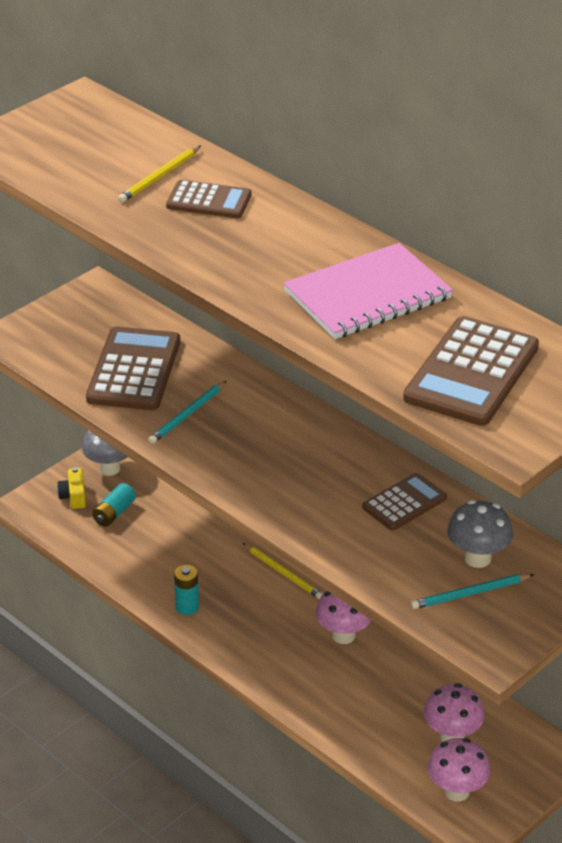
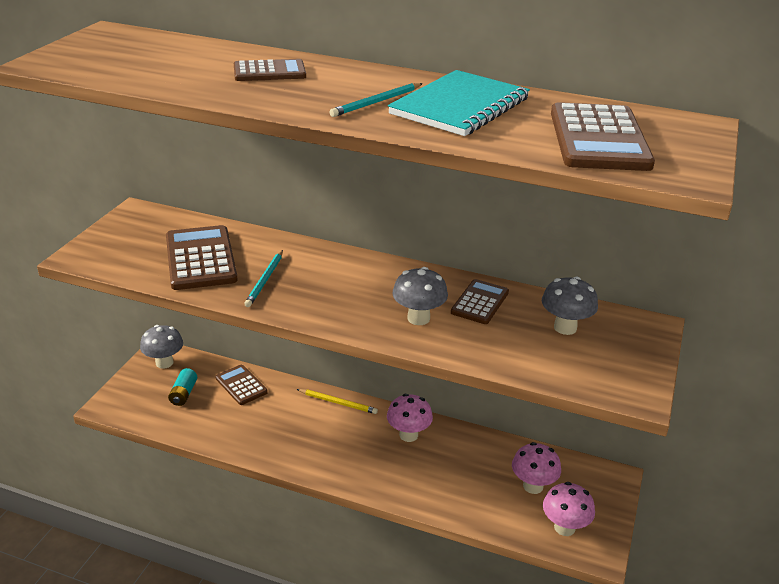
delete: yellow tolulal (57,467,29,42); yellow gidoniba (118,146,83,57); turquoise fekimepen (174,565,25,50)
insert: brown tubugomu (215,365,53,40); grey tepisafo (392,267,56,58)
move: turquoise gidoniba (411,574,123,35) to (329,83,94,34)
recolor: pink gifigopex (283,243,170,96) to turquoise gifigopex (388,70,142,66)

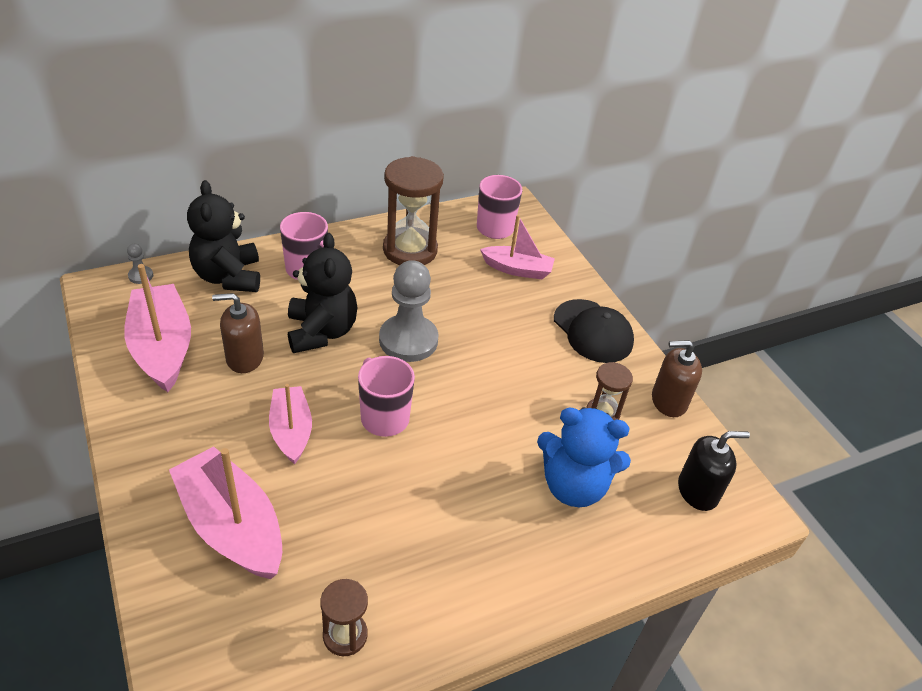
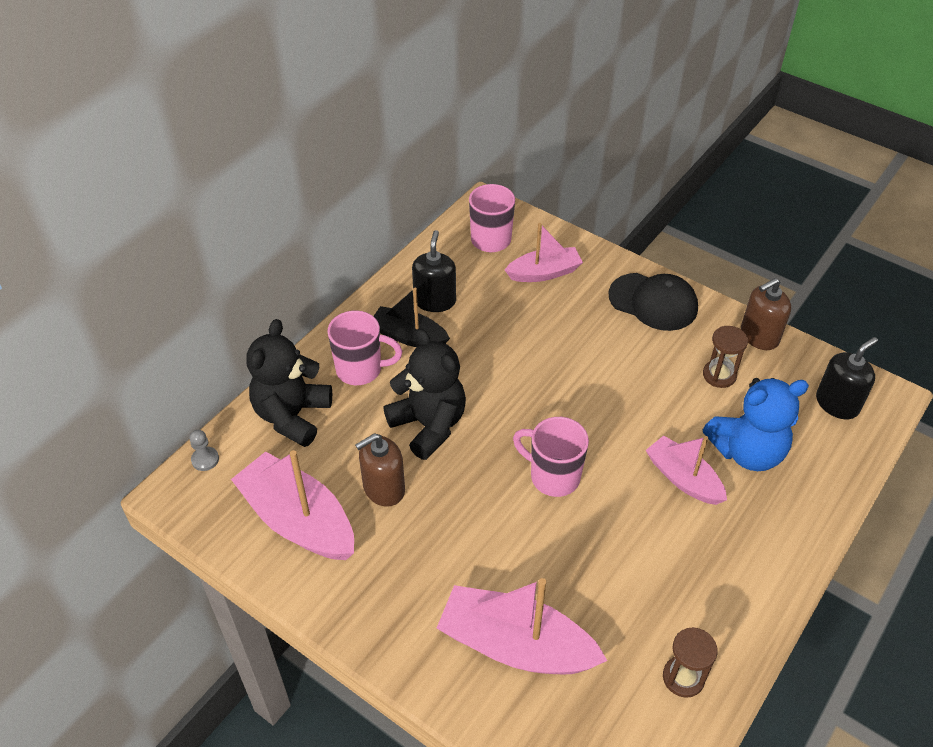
delete: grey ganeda (379,260,60,102)
insert: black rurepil (374,288,76,59)
move: pink rurepil (269,384,43,80) to (645,435,82,70)
replace: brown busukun (383,156,61,109) to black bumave (412,230,44,82)
rotate: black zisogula (187,180,73,112) = (246,319,86,128) 60 degrees clockwise

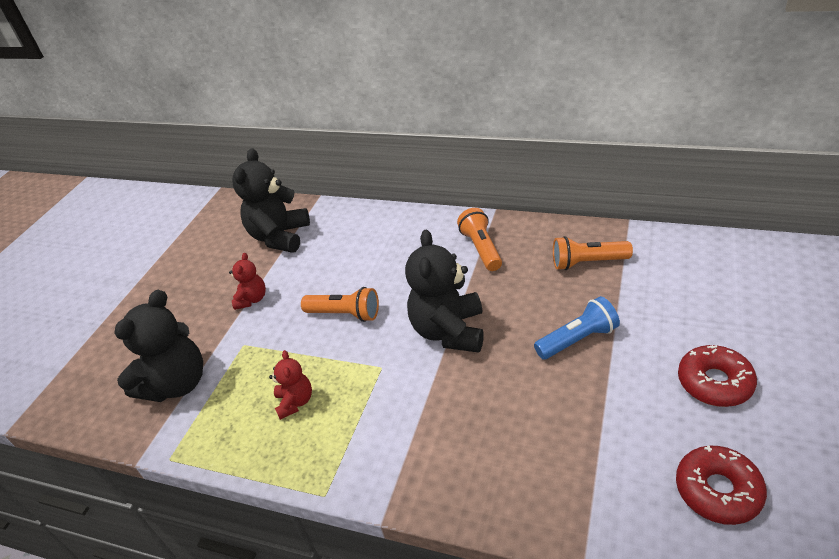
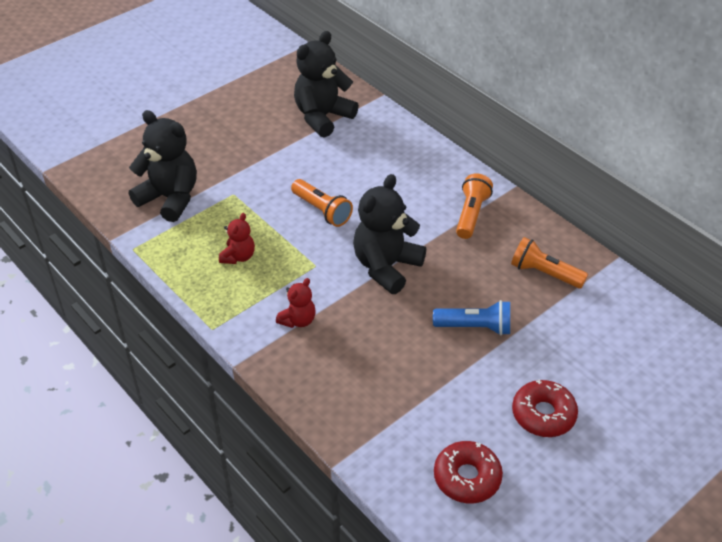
move: red zisogula (229,253,37,57) to (276,278,40,50)
rotate: black zisogula (114,290,89,112) = (129,110,68,112) 120 degrees counterclockwise

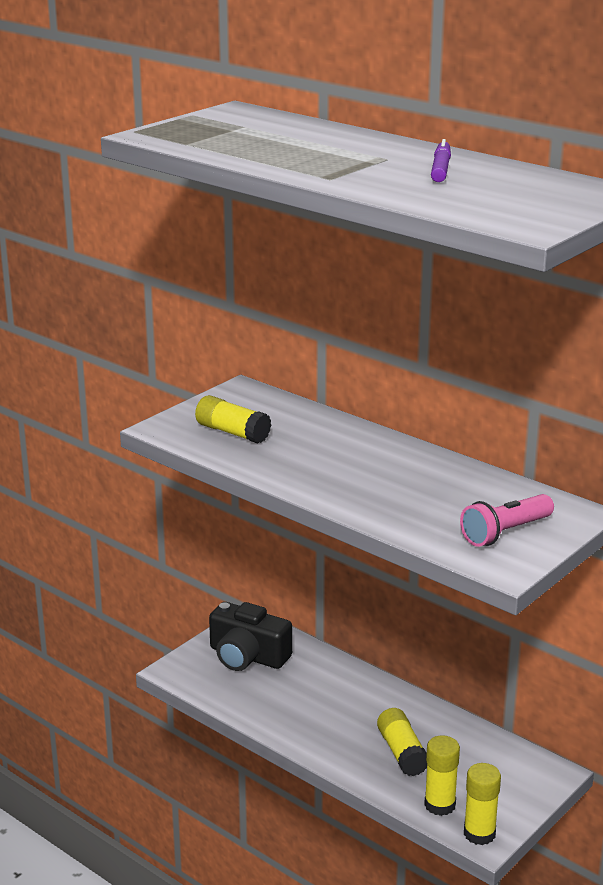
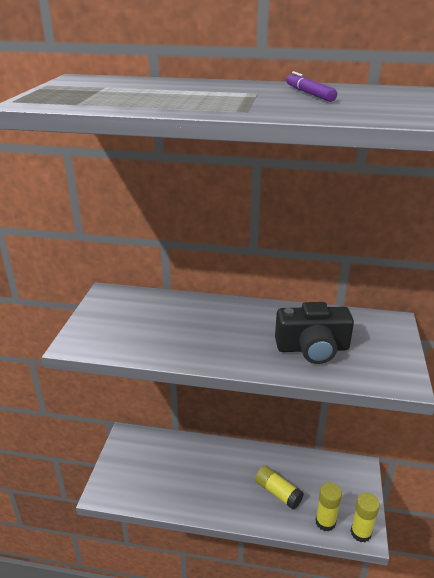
delete: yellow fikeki (195,395,76,49); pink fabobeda (460,494,94,53)
move: black tolulal (209,602,83,69) to (275,302,79,62)

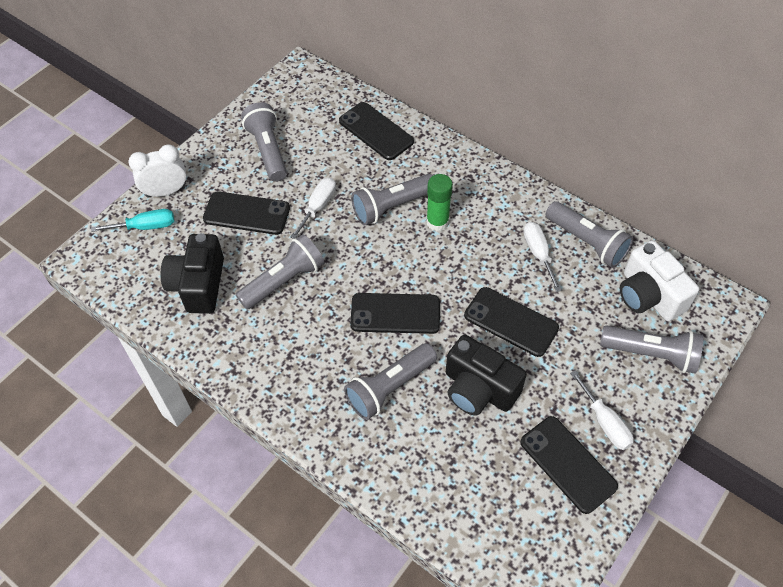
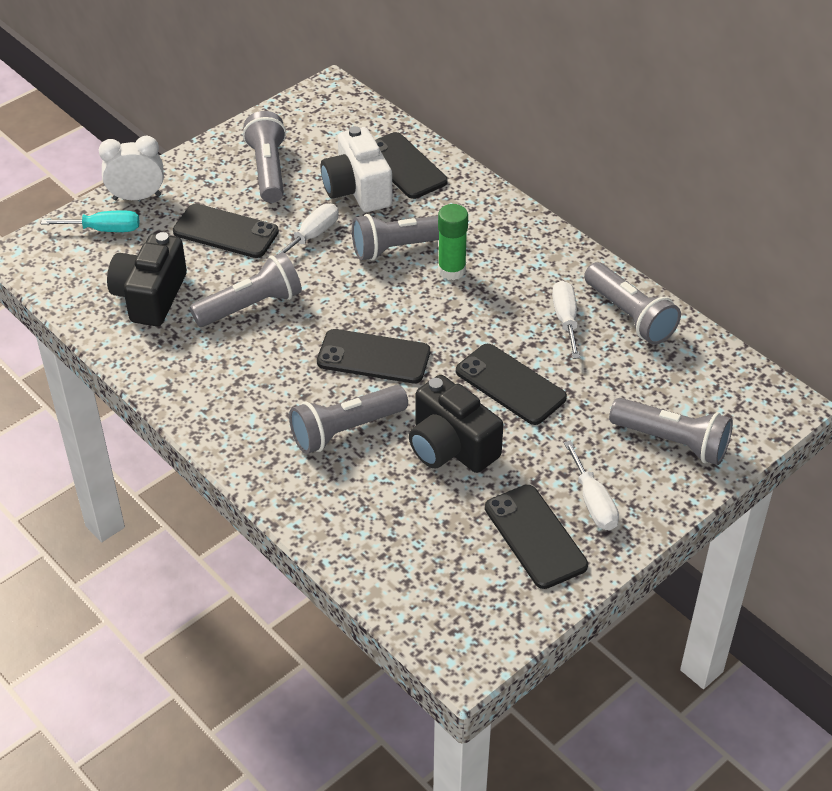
move: white tolulal (620,240,79,81) to (321,126,72,86)

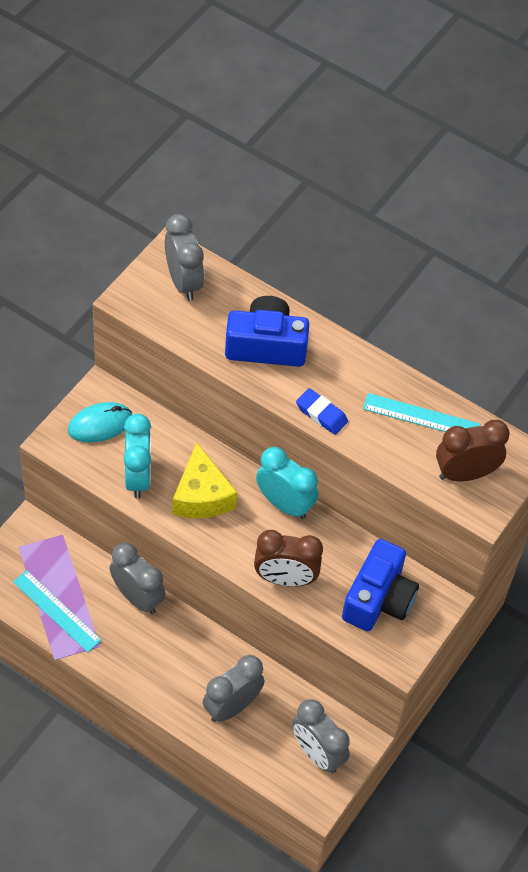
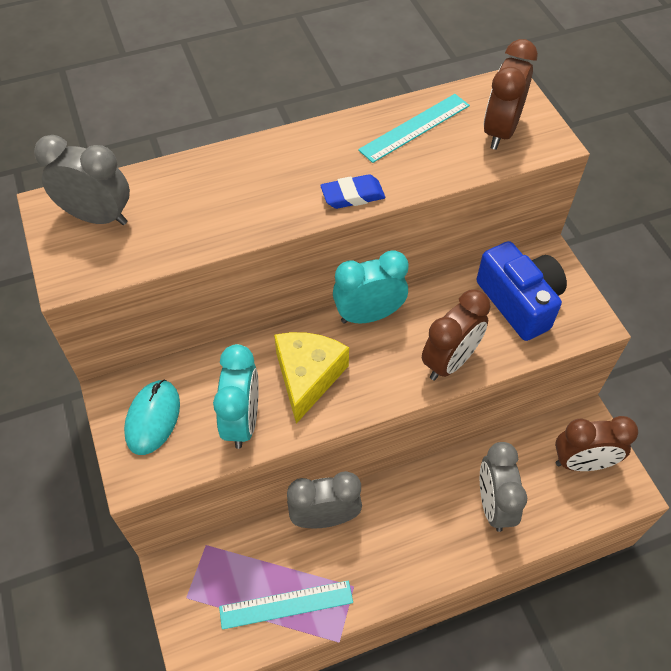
delete: blue tolulal (225,296,84,71)
recolor: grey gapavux (292,699,58,74) to brown gapavux (555,416,83,55)
rotate: turquoise gapavux (124,414,27,85) = (213,344,46,105) 60 degrees clockwise; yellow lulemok (172,442,65,76) = (274,332,75,92) 105 degrees counterclockwise

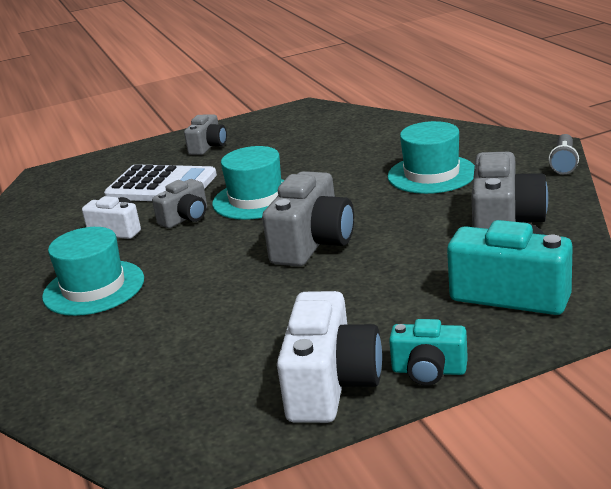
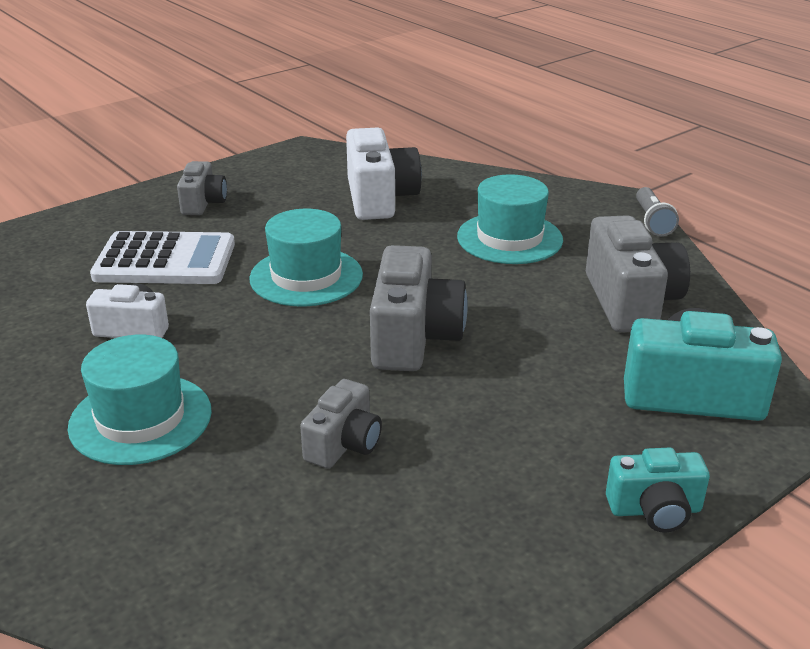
move: grey tolulal (152,179,55,49) to (300,379,82,90); white tolulal (277,291,105,132) to (346,127,76,93)

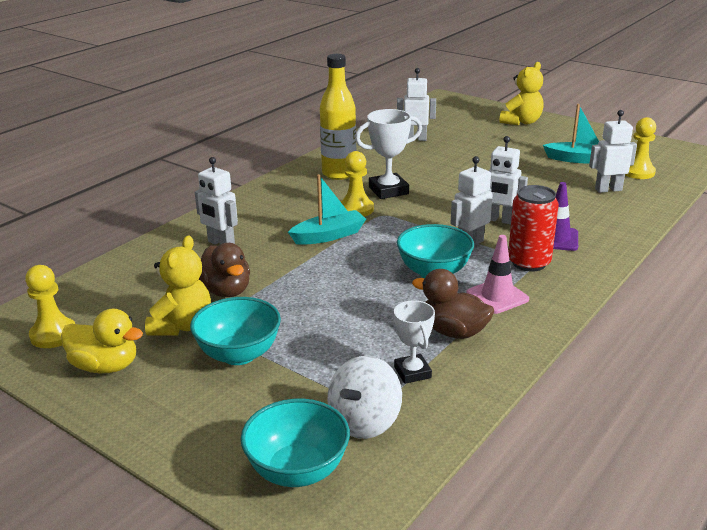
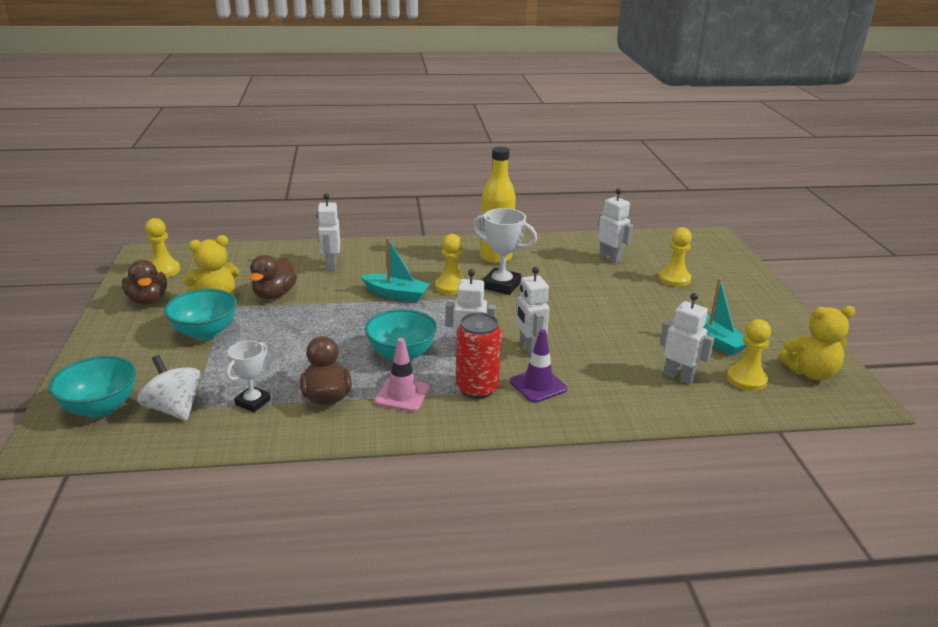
insert: yellow ganeda (658,227,34,60)
move: yellow zisogula (500,62,43,64) to (779,306,76,74)
recolor: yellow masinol (61,309,82,64) to brown masinol (122,260,45,45)
rotate: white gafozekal (327,356,75,83) = (138,355,64,66) 60 degrees clockwise

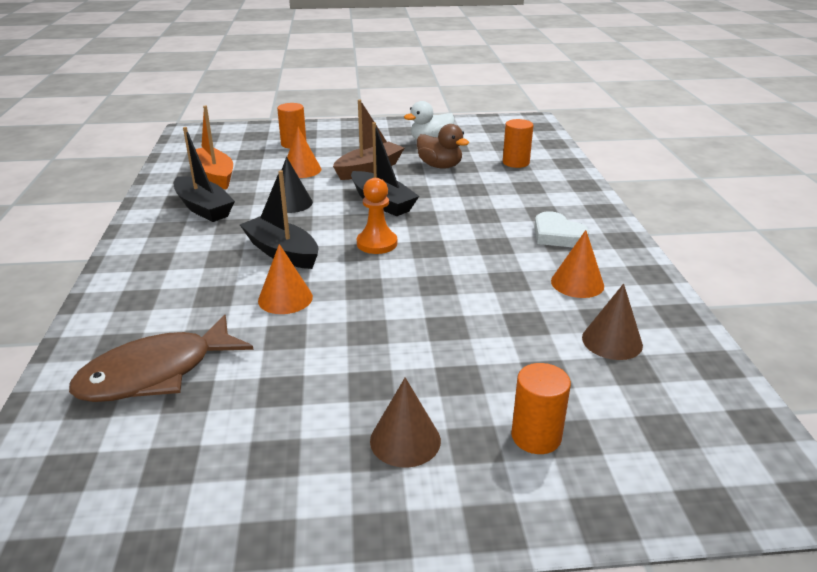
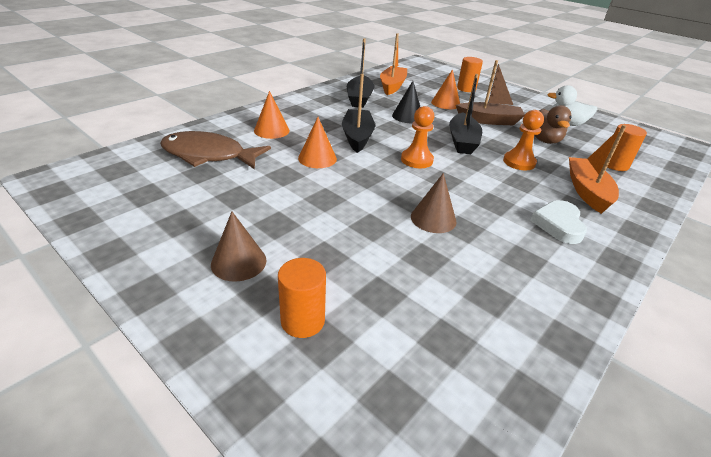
insert: orange ganeda (503,110,41,60); orange rurepil (569,125,57,89)
move: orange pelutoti (551,230,53,68) to (254,91,35,48); brown pelutoti (582,284,61,76) to (411,173,46,60)

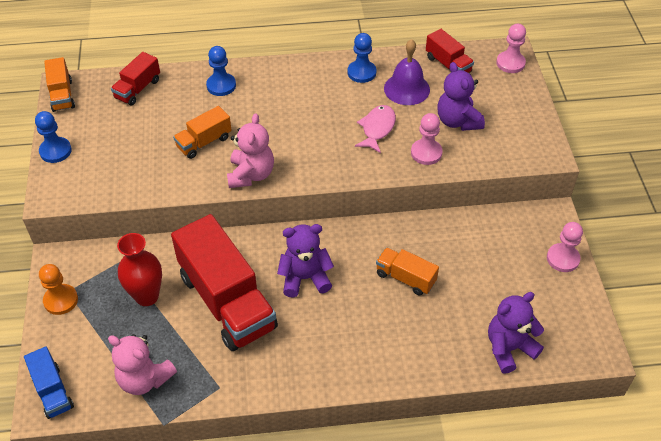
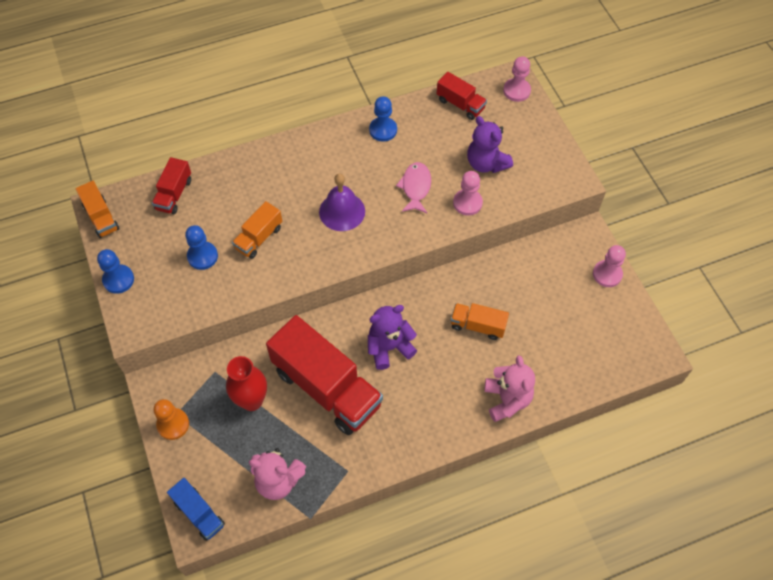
delete: purple zisogula (488,292,56,82)
move: blue ganeda (206,46,30,50) to (185,225,33,45); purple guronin (384,39,46,66) to (319,174,46,57); pink zisogula (227,113,47,75) to (484,355,51,67)

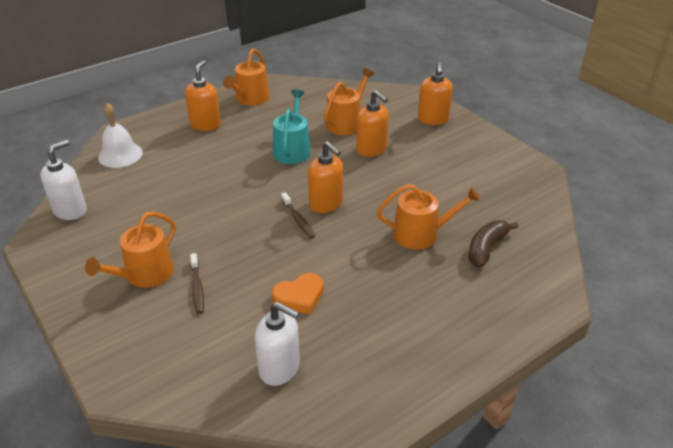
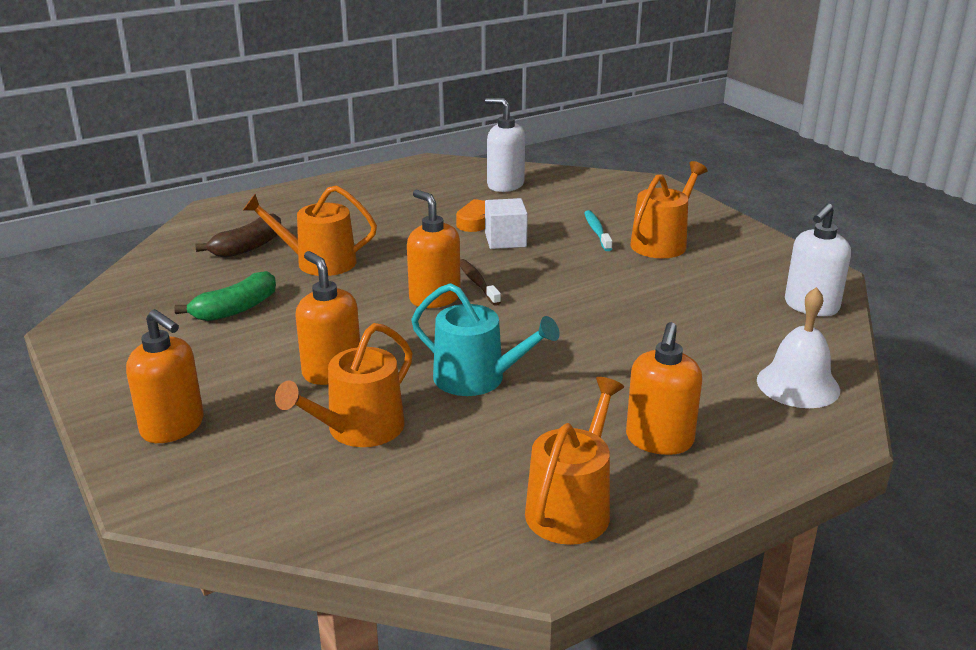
insert: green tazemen (174,271,102,50); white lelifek (485,198,43,51)
recolor: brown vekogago (190,253,14,61) to turquoise vekogago (584,210,28,41)
rotate: orange bumave (418,62,35,63) = (126,309,78,134) 120 degrees clockwise; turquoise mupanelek (273,90,38,74) = (411,283,149,113) 75 degrees counterclockwise

